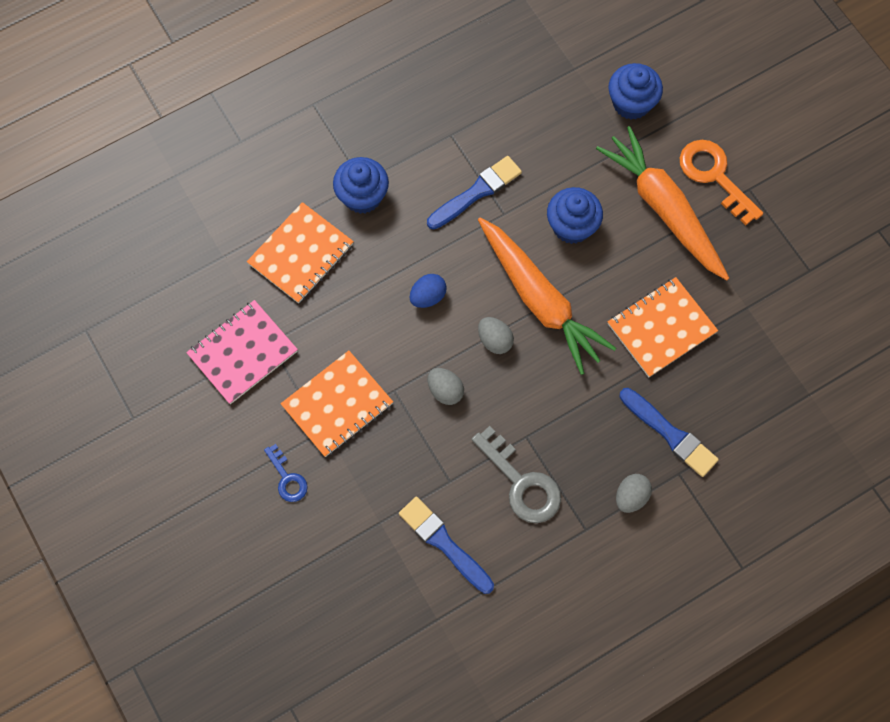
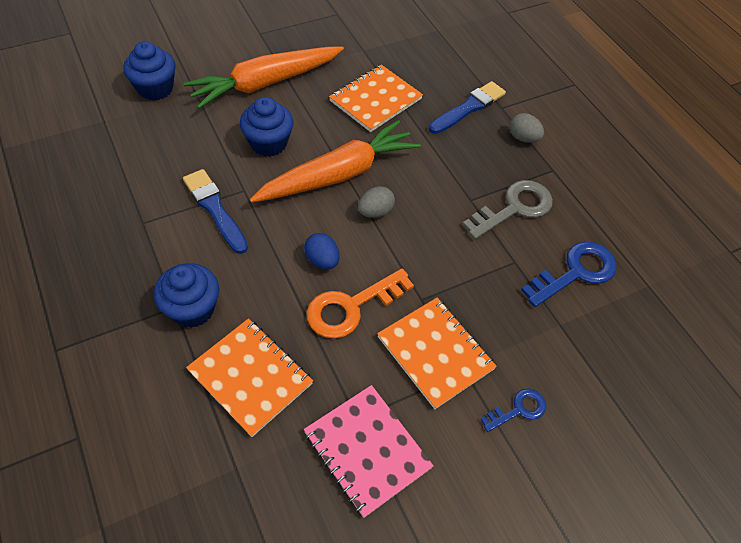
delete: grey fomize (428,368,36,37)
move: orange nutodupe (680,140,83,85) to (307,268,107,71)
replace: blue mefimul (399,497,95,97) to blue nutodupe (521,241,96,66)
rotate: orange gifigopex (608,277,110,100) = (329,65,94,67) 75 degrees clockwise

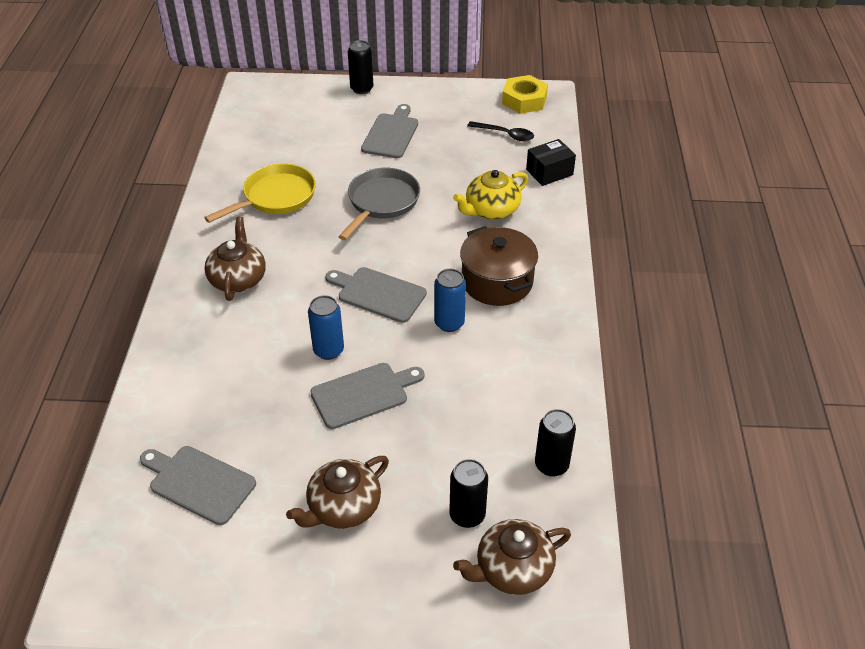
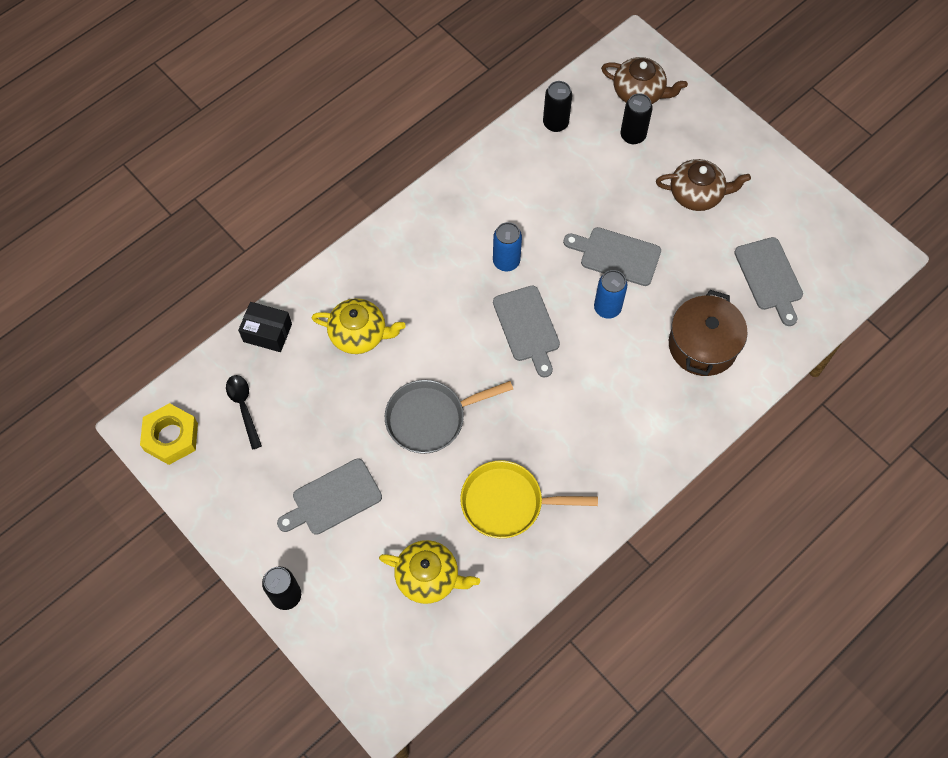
delete: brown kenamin (204,216,62,85)
insert: yellow kenamin (379,540,101,64)
move: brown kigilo (460,226,78,80) to (669,290,78,86)

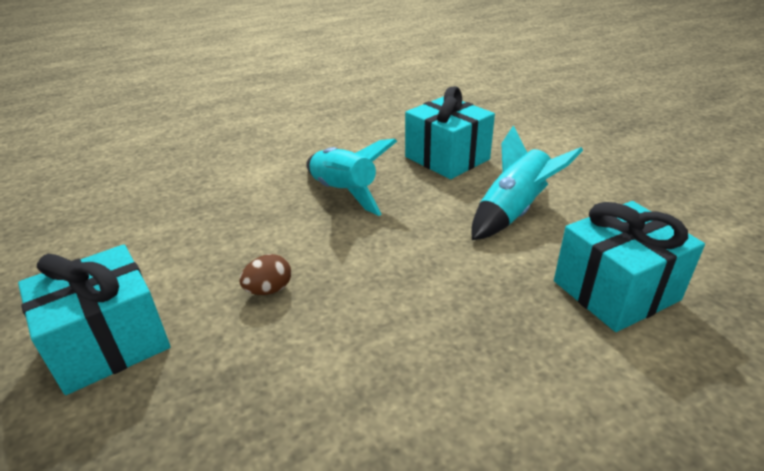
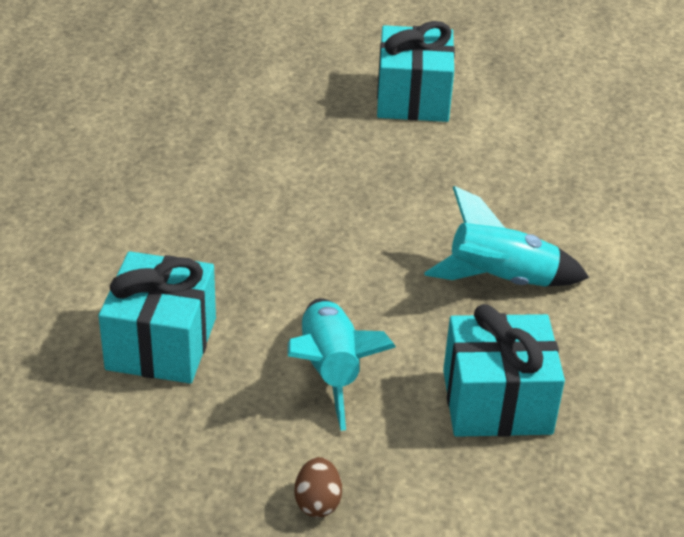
move: brown fomize (239,254,52,41) to (294,457,48,61)

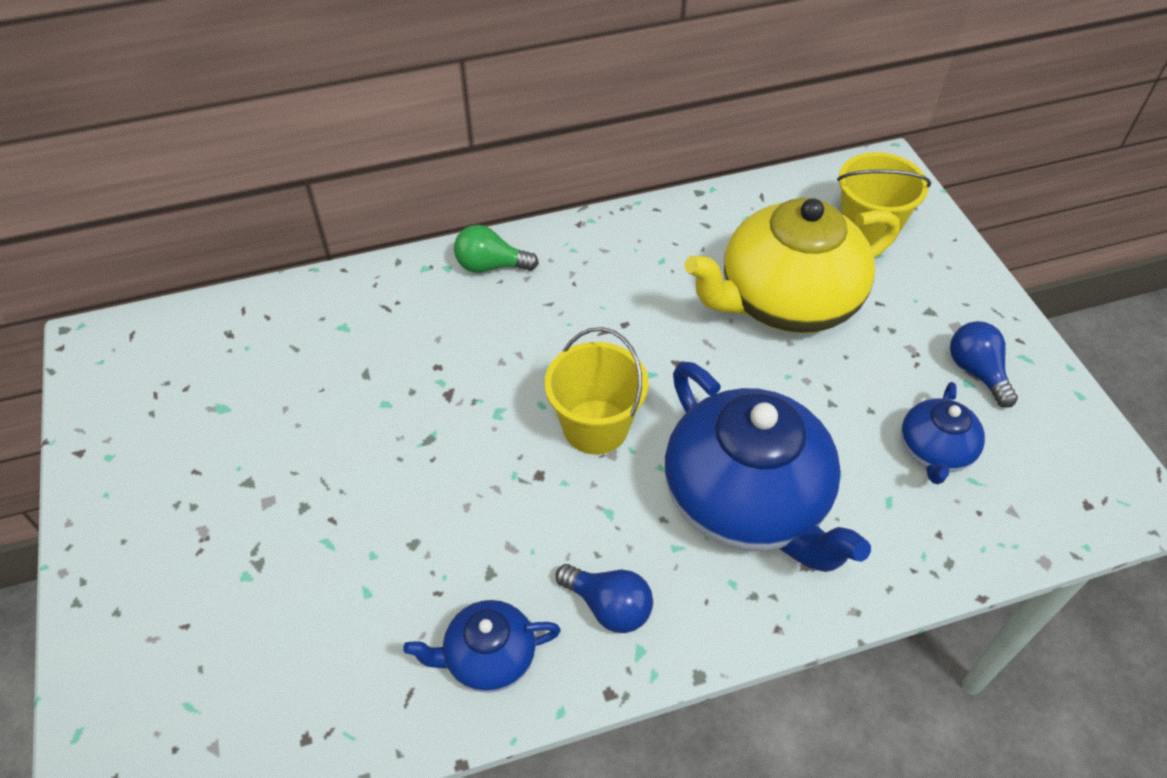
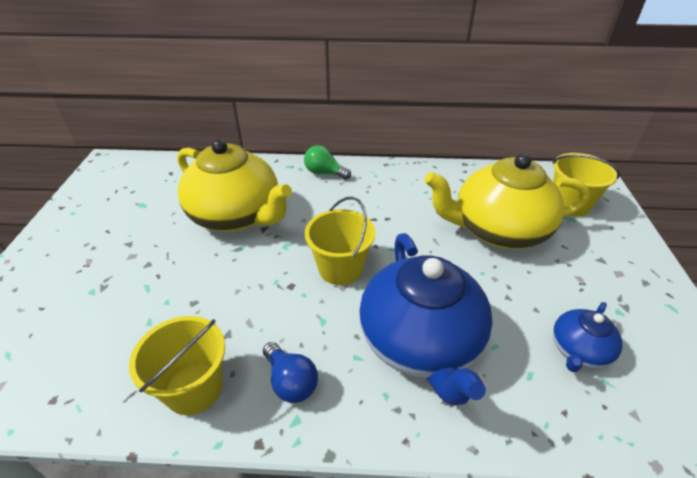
delete: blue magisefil (950,321,68,87)
insert: yellow kenamin (177,139,115,93)
replace: blue kenamin (403,600,158,93) to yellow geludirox (129,316,96,99)

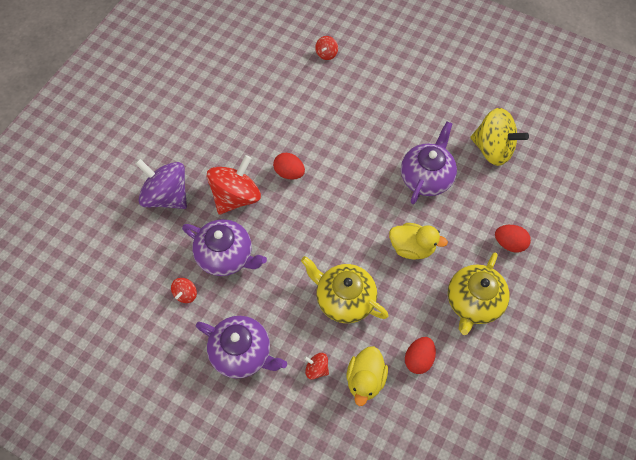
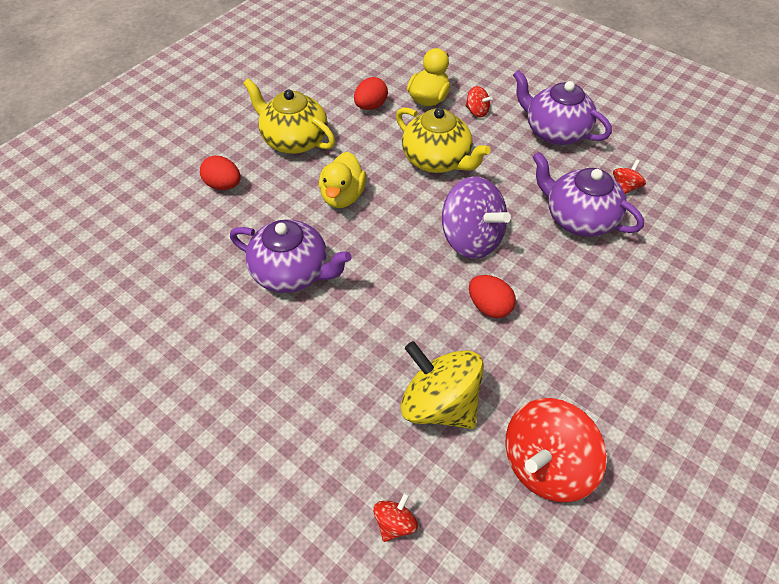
move: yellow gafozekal (470,108,59,58) to (401,341,83,88); purple gafozekal (135,159,52,50) to (442,176,69,83); red gafozekal (207,155,54,59) to (505,398,102,104)
rotate: purple kenamin (401,122,56,82) = (230,220,121,73) 105 degrees counterclockwise; yellow kenamin (448,253,62,82) = (243,78,92,76) 90 degrees counterclockwise; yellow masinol (389,223,59,36) = (319,152,47,56) 105 degrees counterclockwise

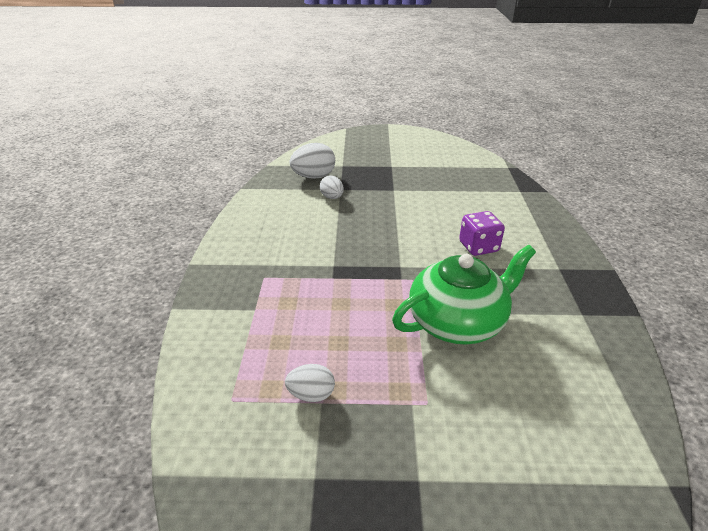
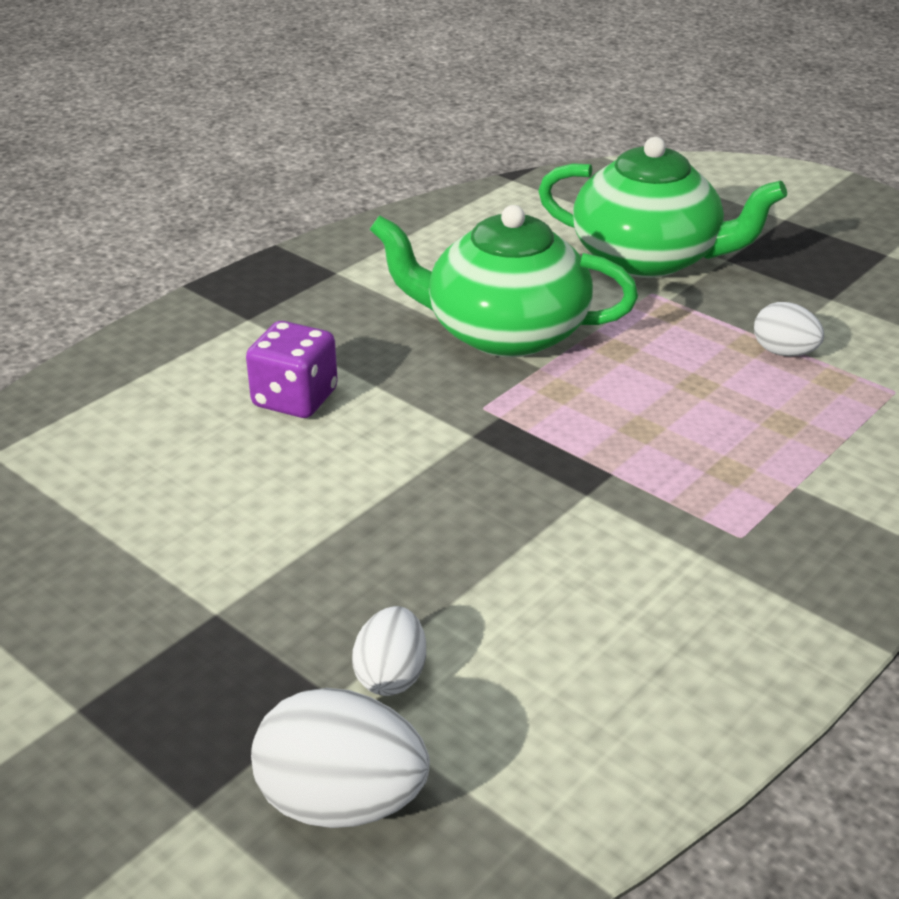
insert: green kenamin (538,137,249,141)

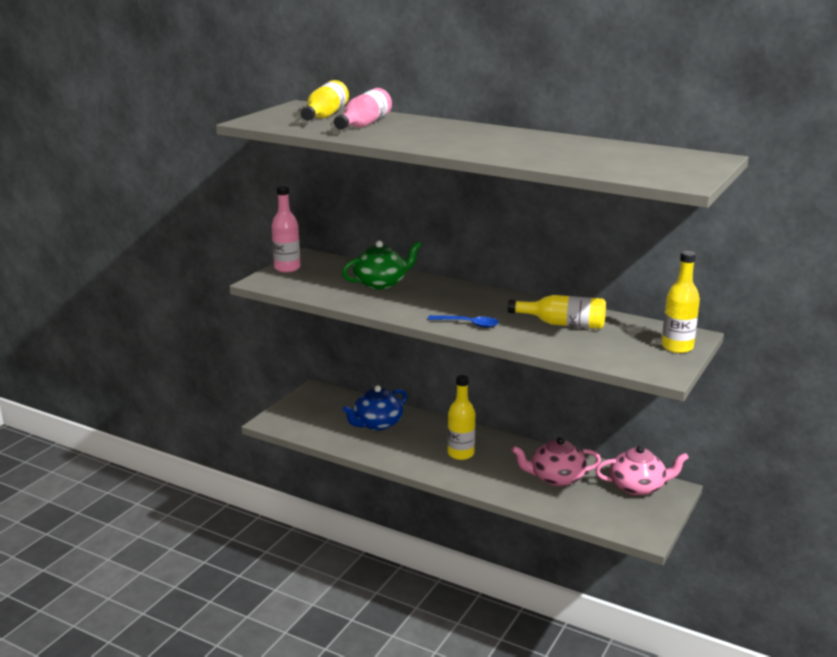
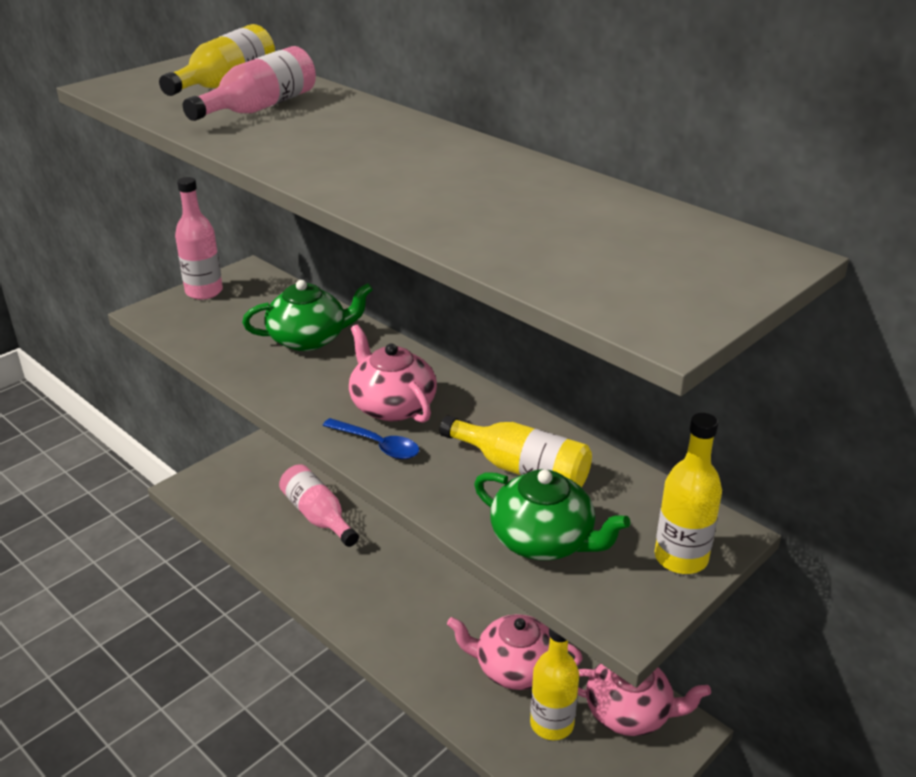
insert: pink kenamin (349,324,88,99); green kenamin (474,469,156,91)
move: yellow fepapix (447,375,28,85) to (530,628,49,112)
replace: blue kenamin (342,385,65,45) to pink fepapix (279,464,80,83)

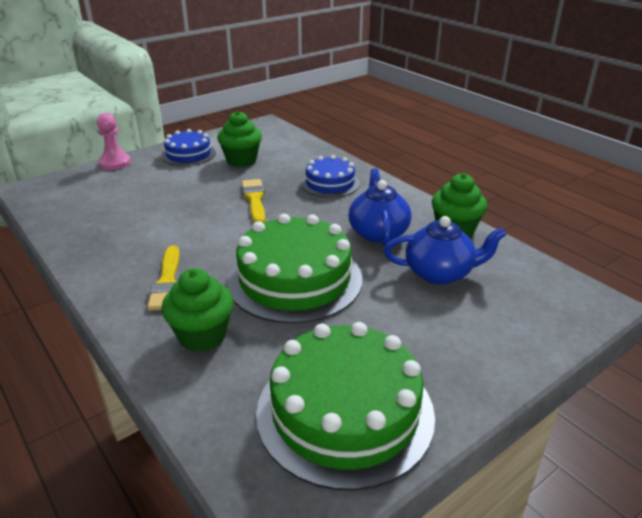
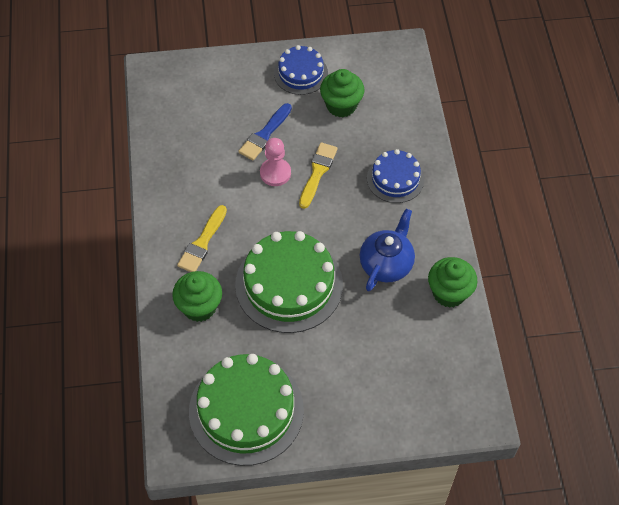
delete: blue kenamin (384,216,122,69)
insert: blue mefimul (238,103,54,58)
move: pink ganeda (97,113,34,57) to (260,138,31,48)

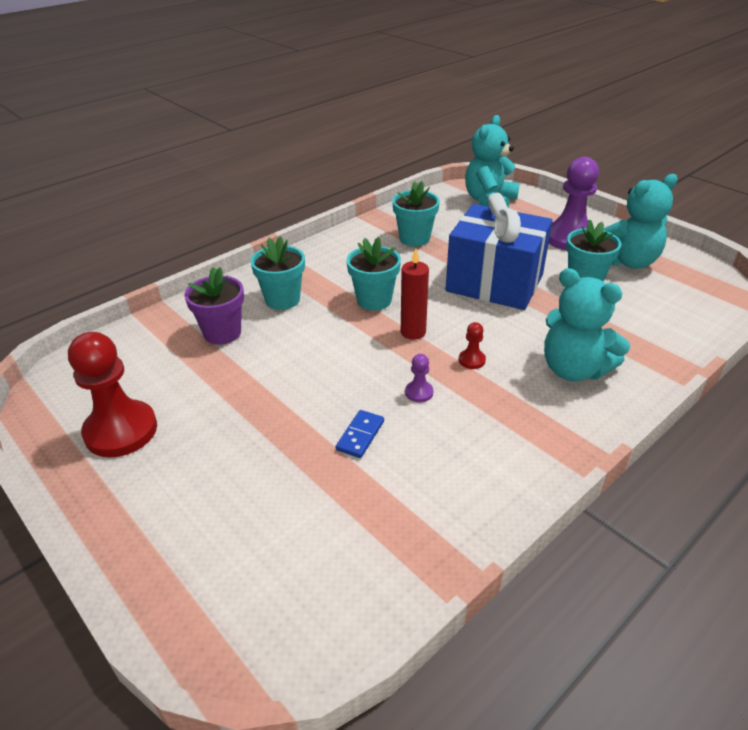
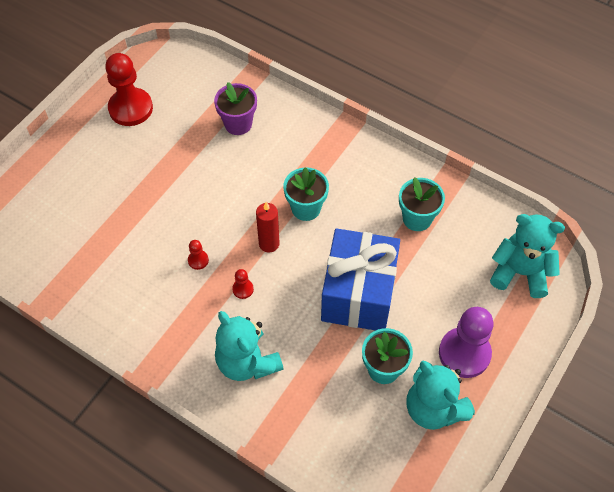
delete: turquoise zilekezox (250,236,55,74); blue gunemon (336,410,48,48)
recolor: purple ganeda (405,354,29,48) to red ganeda (188,240,21,30)
rotate: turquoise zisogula (544,268,86,113) = (215,311,68,70) 60 degrees counterclockwise

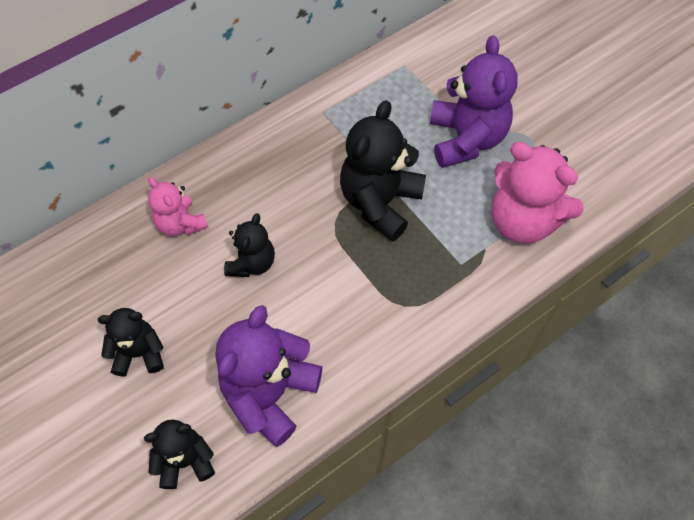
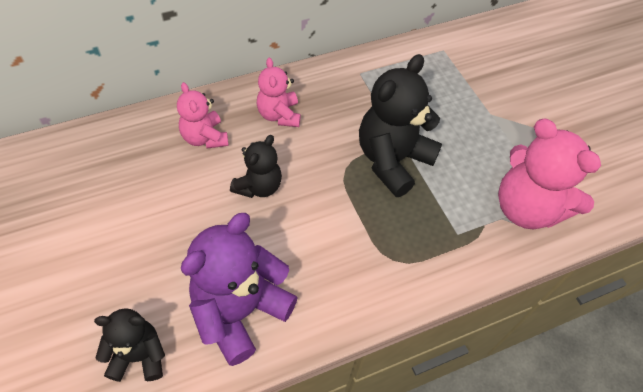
delete: black zisogula (98,308,66,69); purple zisogula (430,35,88,133)
insert: pink zisogula (257,58,44,69)

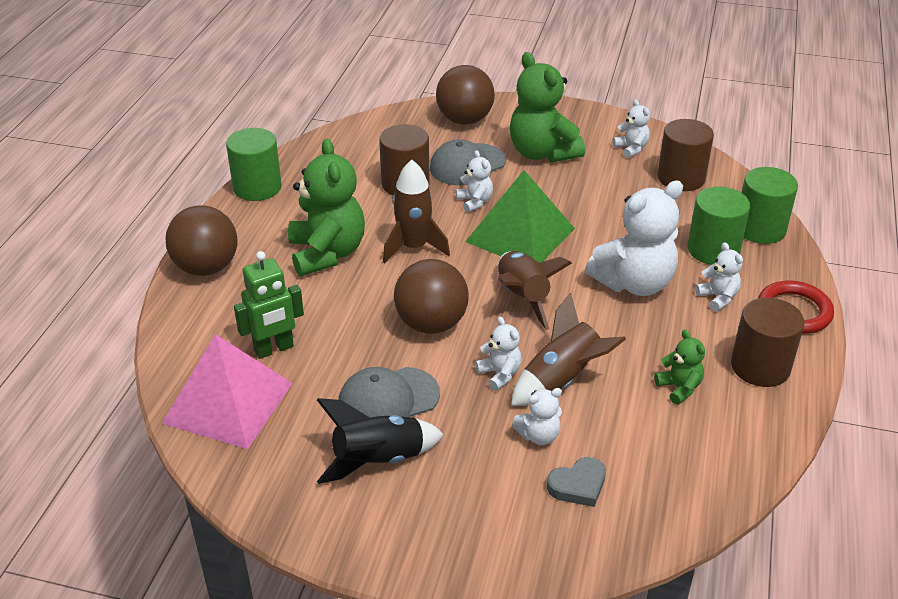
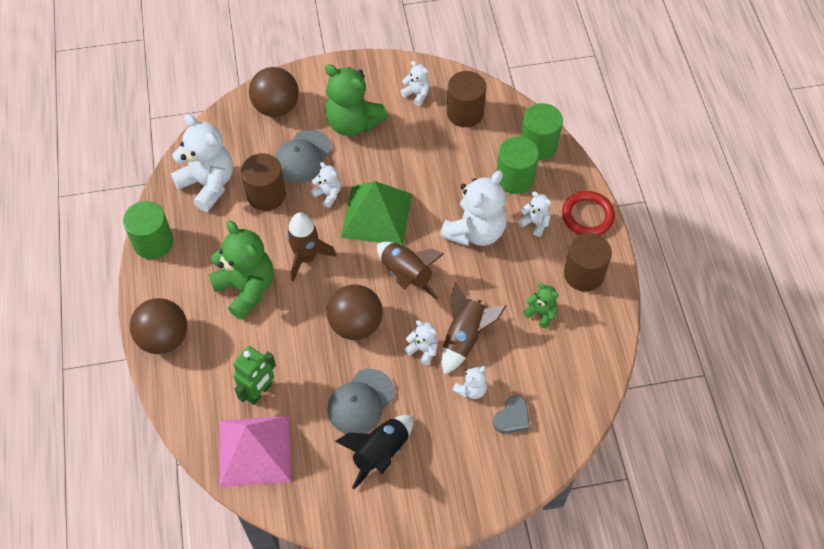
insert: white zisogula (171,114,62,98)

